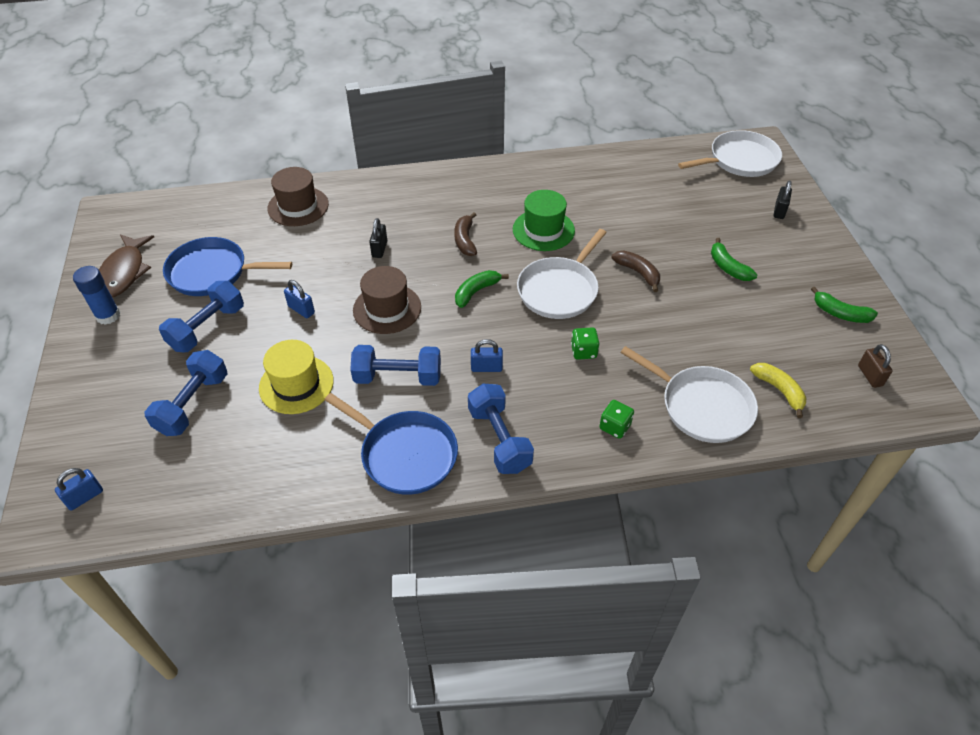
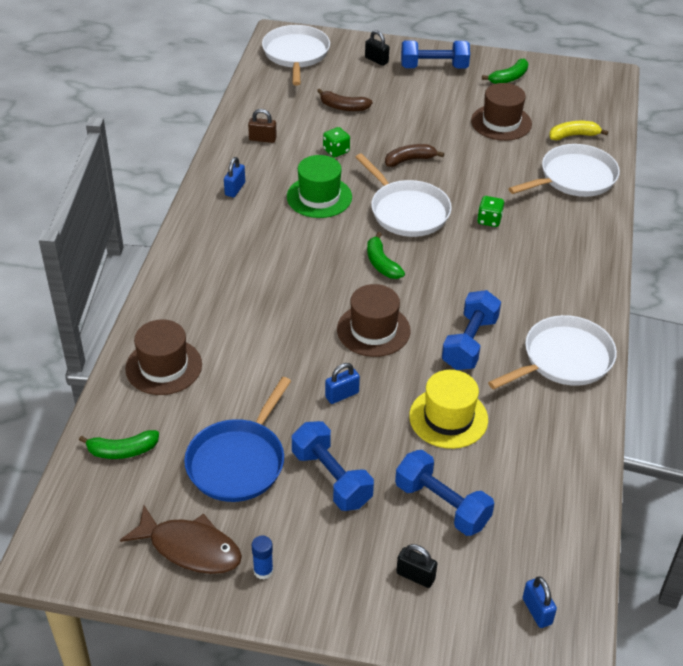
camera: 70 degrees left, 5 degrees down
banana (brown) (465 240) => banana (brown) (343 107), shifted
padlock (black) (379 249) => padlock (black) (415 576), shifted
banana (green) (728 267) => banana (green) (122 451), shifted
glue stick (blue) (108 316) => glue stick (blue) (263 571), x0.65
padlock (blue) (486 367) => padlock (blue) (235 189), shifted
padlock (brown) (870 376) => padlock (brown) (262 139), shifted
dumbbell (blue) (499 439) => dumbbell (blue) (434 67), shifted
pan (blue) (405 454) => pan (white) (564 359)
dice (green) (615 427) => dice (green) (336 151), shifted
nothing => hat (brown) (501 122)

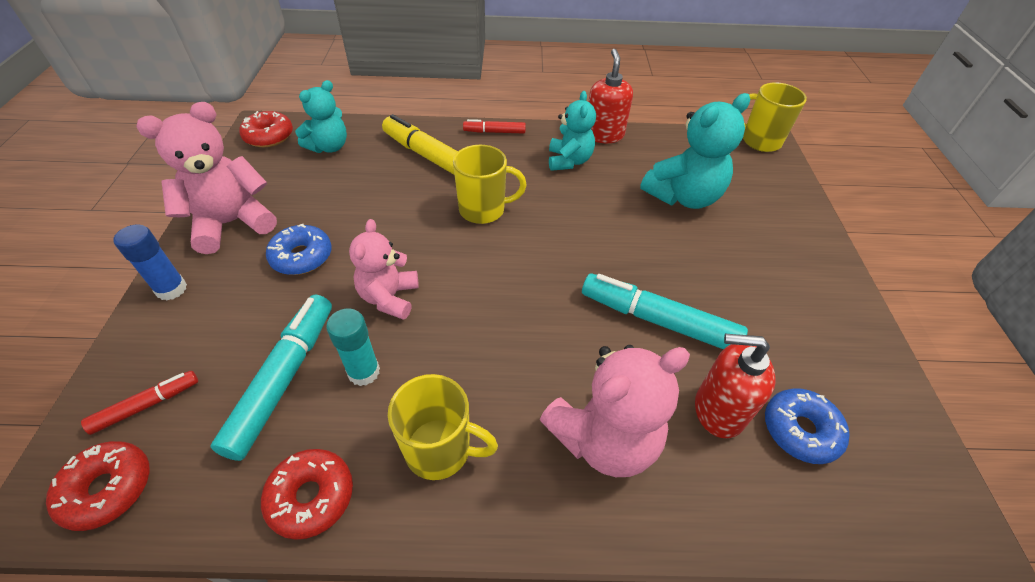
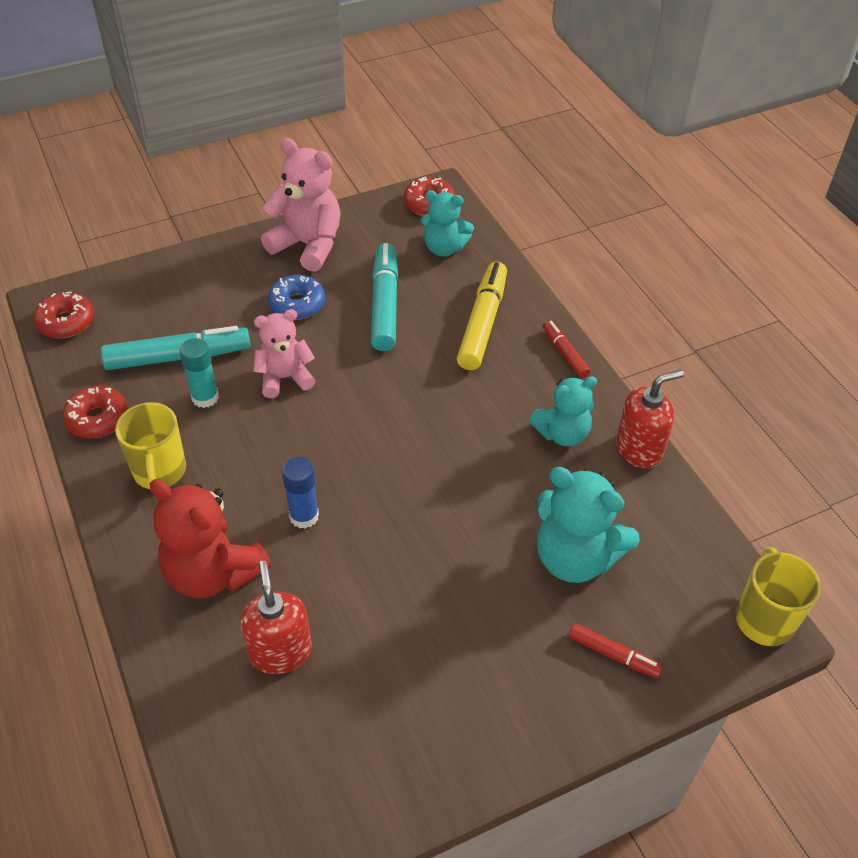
camera: 65 degrees right, 0 degrees up
mug (yellow) (483 210) => nothing
glue stick (blue) (171 289) => glue stick (blue) (304 516), shifted
marker (turquoise) (657 320) => marker (turquoise) (385 304), shifted
teddy bear (pink) (604 439) => teddy bear (red) (213 572)
marker (red) (147 405) => marker (red) (613 655), shifted
donut (blue) (800 430) => nothing

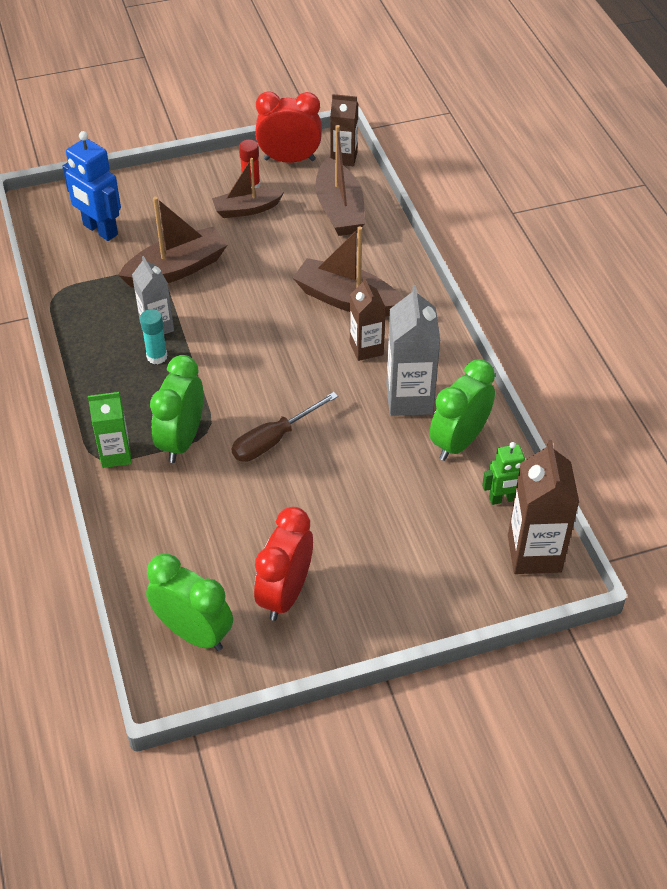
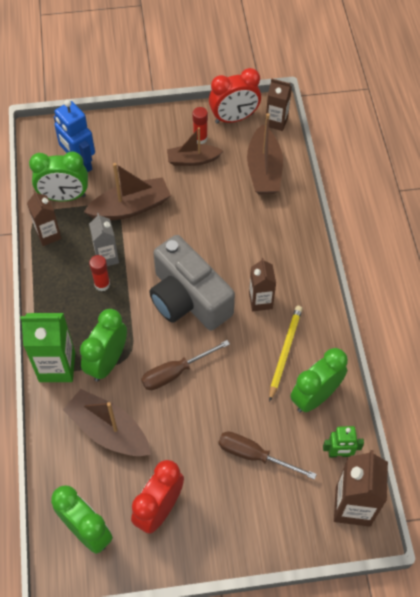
camera: 10 degrees right, 10 degrees up
clock (red) (289 160) => clock (red) (234 118), 150 degrees clockwise
boat (brown) (346 299) => boat (brown) (108 431), shifted
carton (grey) (409 399) => pencil (yellow) (285 352)
glue stick (turquoise) (157 356) => glue stick (red) (102 284)
carton (green) (115 455) => carton (green) (57 367), x1.54
nothing => clock (green) (64 197)
nothing => carton (brown) (48 235)
nothing => camera (grey) (188 298)
nothing => screwdriver (brown) (254 455)

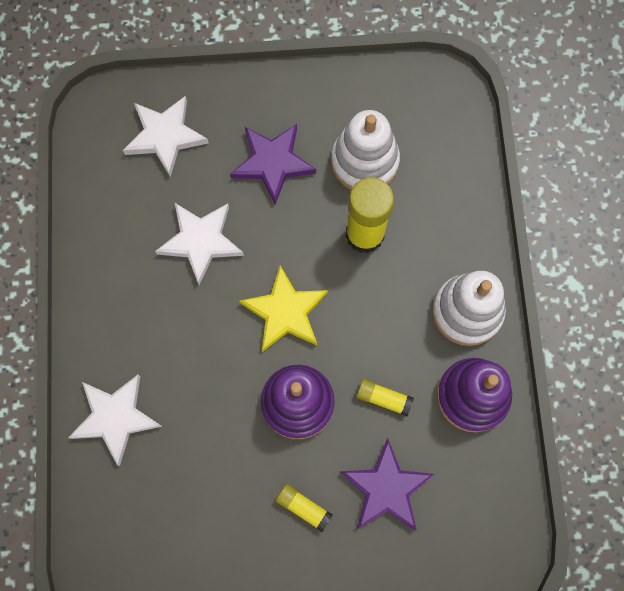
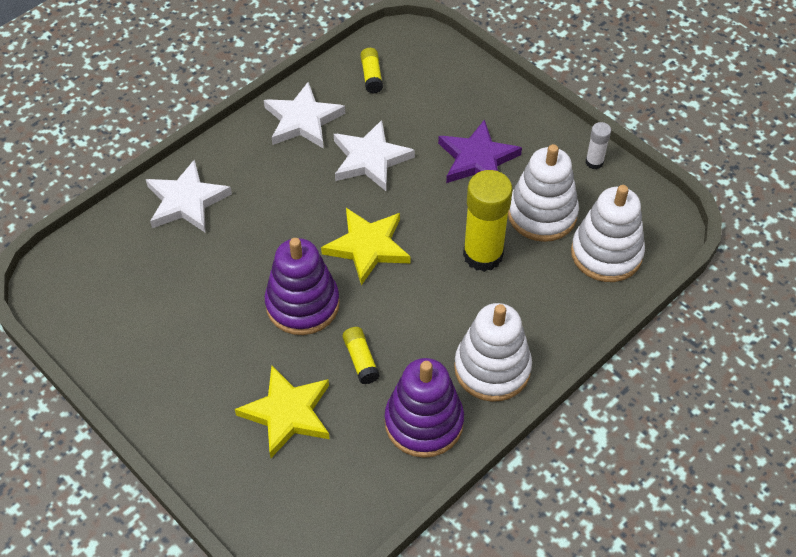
camera: 50 degrees right, 20 degrees down
star (white) (165 136) => star (white) (303 120), shifted
star (purple) (386 488) => star (yellow) (287 413)
glue stick (yellow) (304 507) => glue stick (yellow) (371 76), shifted
nothing => glue stick (white) (594 162)
nothing => stacking toy (white) (606 253)

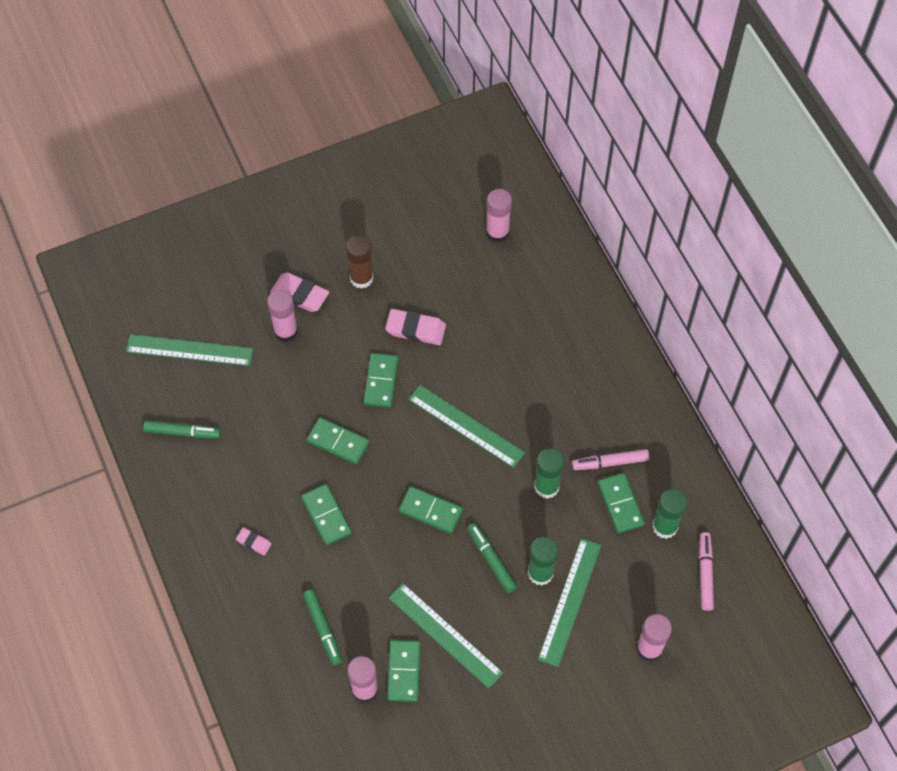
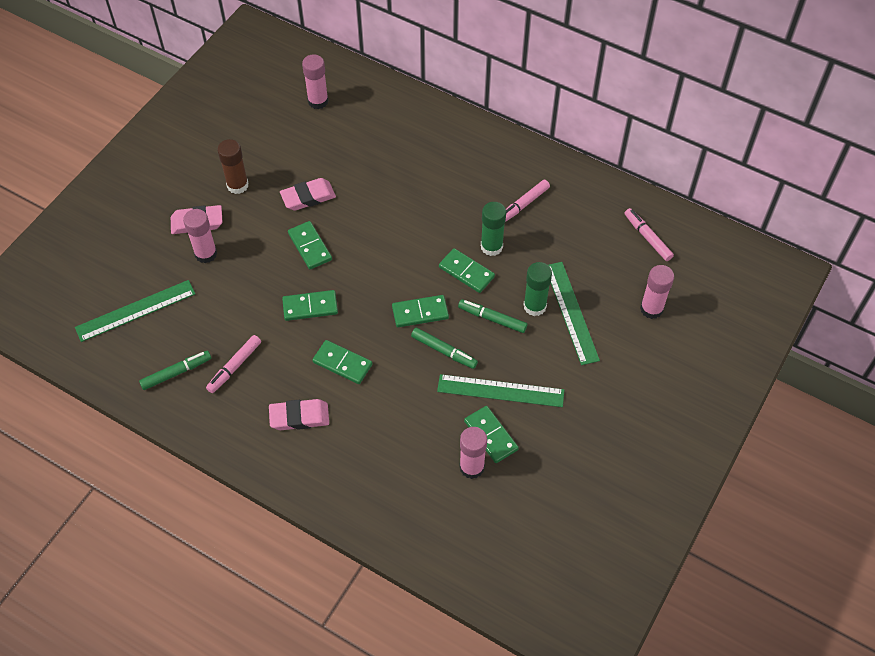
camera: 35 degrees left, 5 degrees down
ruler (green) (466 426) => nothing
domino (green) (620 504) => domino (green) (466 272), shifted
glue stick (green) (665 526) => nothing
eraser (pink) (254 542) => eraser (pink) (299 417), x1.83
marker (green) (323 629) => marker (green) (444 351), shifted
nothing => marker (pink) (234 367)

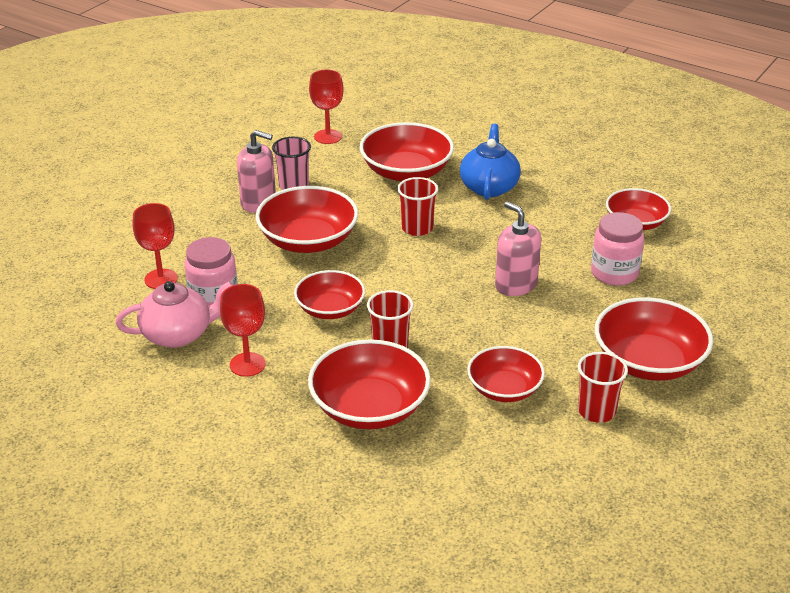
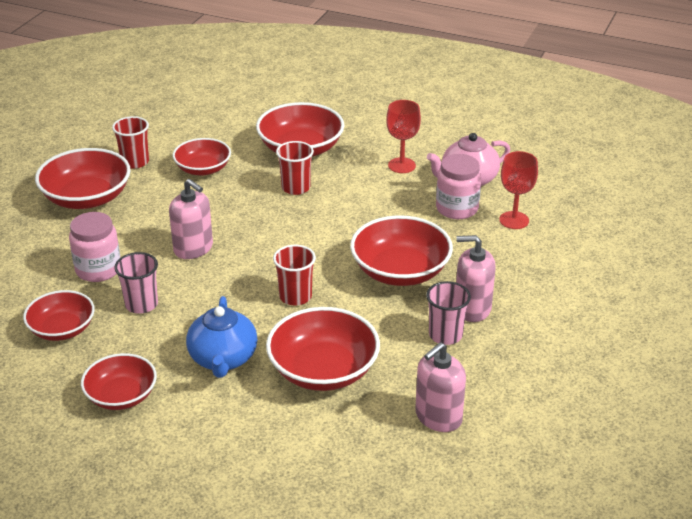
camera: 170 degrees right, 0 degrees up
goblet (red) (328 137) => soap dispenser (pink) (438 417)
bowl (red) (330 309) => bowl (red) (121 396), shifted
nothing => cup (pink) (141 304)

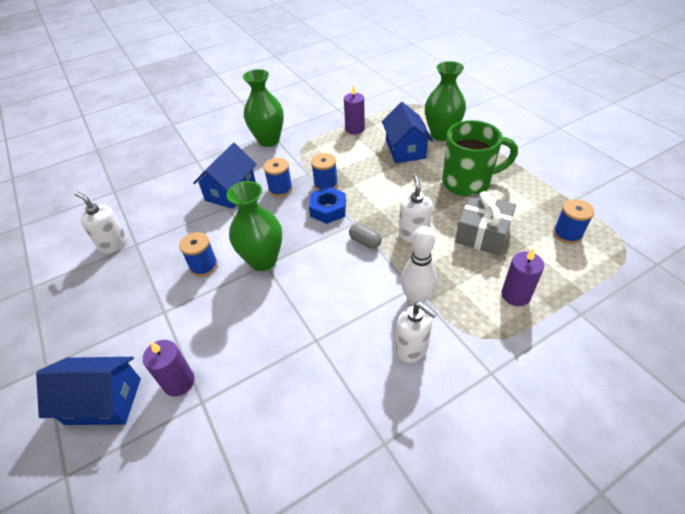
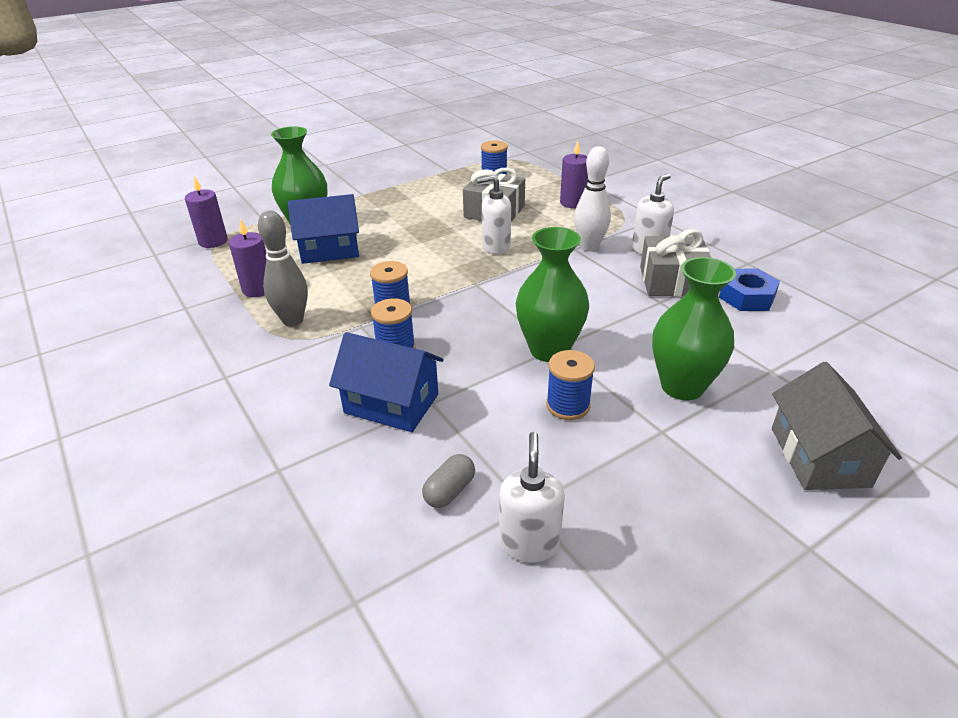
camera: 95 degrees left, 10 degrees down
vase (green) (269 140) => vase (green) (682 386), shifted
mug (green) (468 182) => nothing
nut (blue) (328 209) => nut (blue) (747 297), shifted
soap dispenser (white) (113 244) => soap dispenser (white) (529 543), 150 degrees clockwise
capsule (grey) (365 242) => capsule (grey) (449 491), shifted
candle (purple) (179 382) => candle (purple) (213 241), shifted
house (blue) (103 401) => house (grey) (819 457)
nothing => bowling pin (grey) (293 320)
nothing => gift (grey) (672 281)

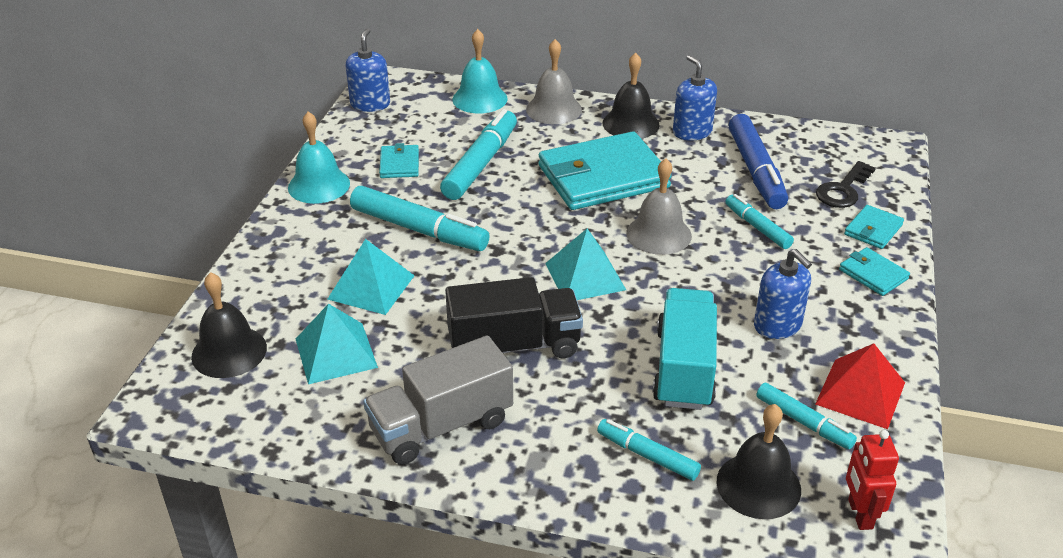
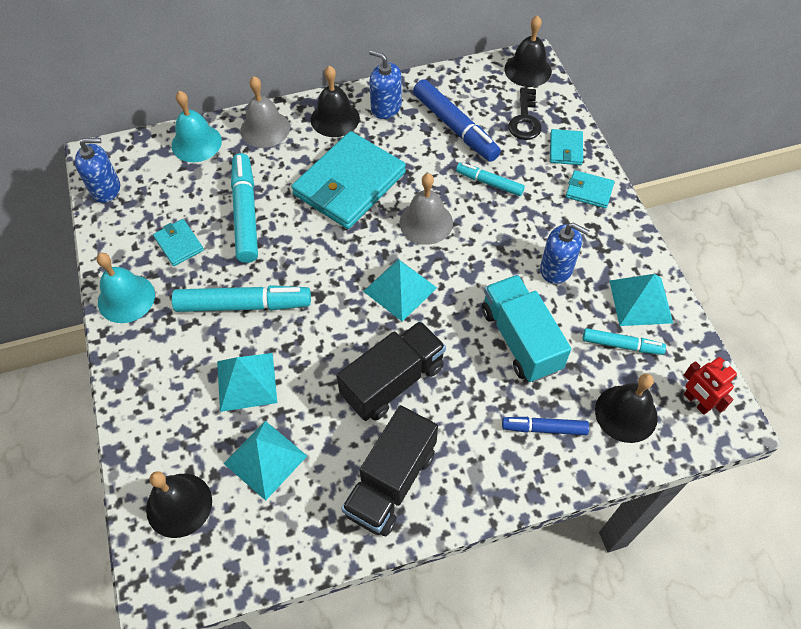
camera: 30 degrees left, 20 degrees up
soap dispenser (blue) (370 104) => soap dispenser (blue) (106 189), 105 degrees clockwise
truck (grey) (441 425) => truck (black) (391 482)
pyramid (red) (860 393) => pyramid (turquoise) (640 301)
marker (turquoise) (647 455) => marker (blue) (544 428)
nothing => bell (black) (528 70)

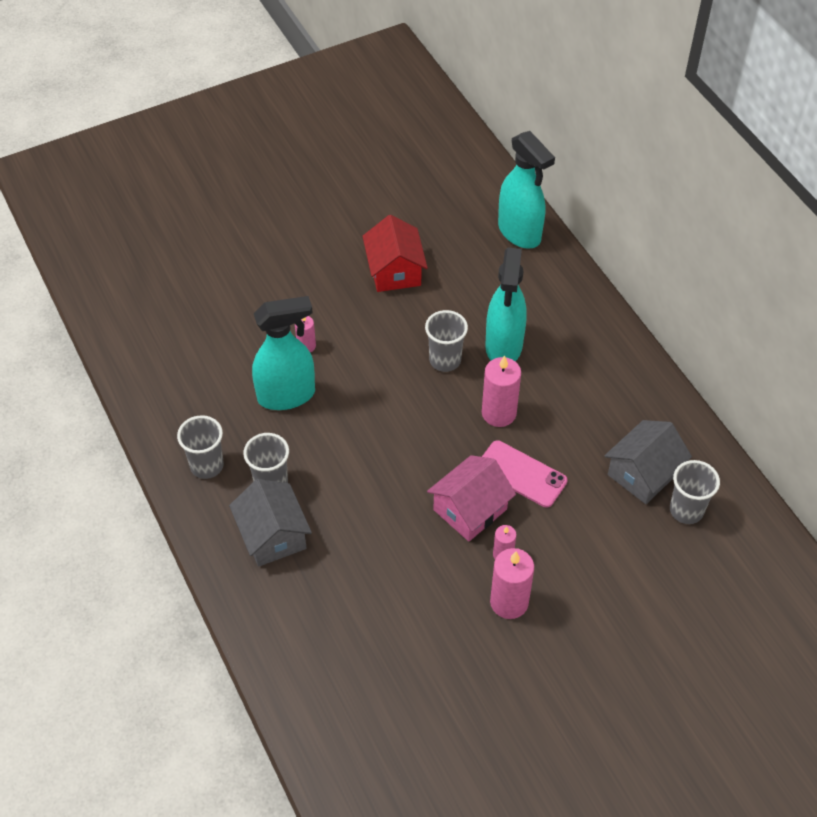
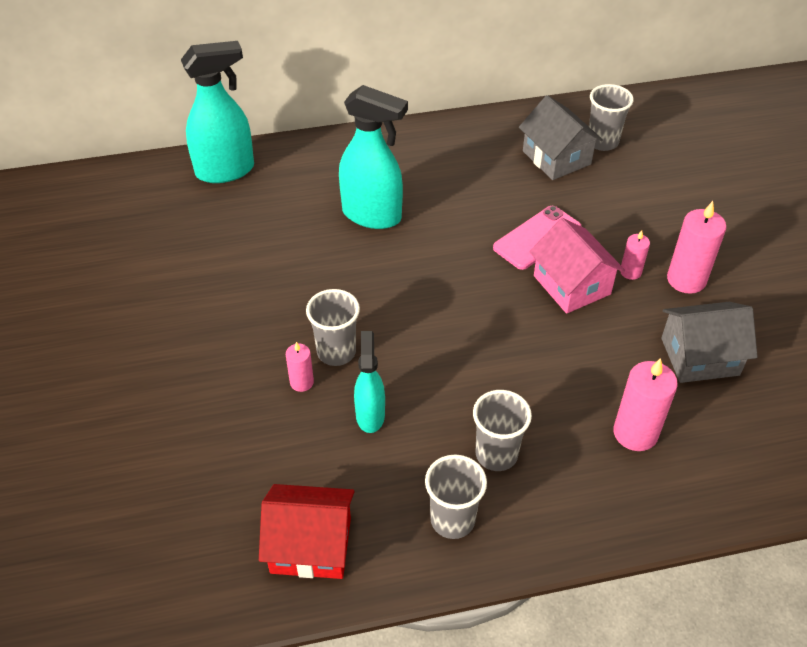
camera: 75 degrees left, 5 degrees down
house (red) (394 271) => house (red) (311 545), shifted
spray bottle (turquoise) (287 395) => spray bottle (turquoise) (370 415), x0.60
cup (grey) (445 360) => cup (grey) (336 352), shifted
candle (pink) (499 413) => candle (pink) (635 433), shifted
house (grey) (273 535) => house (grey) (699 356), shifted

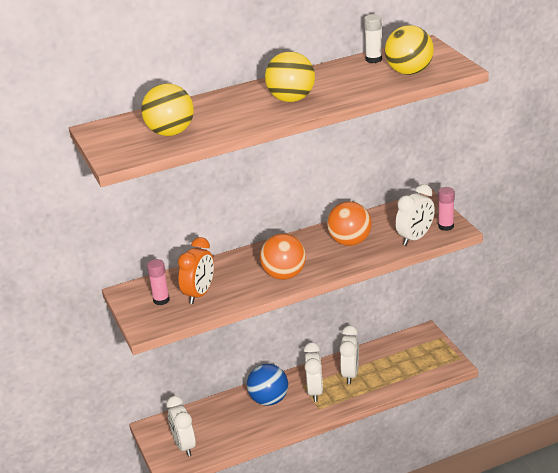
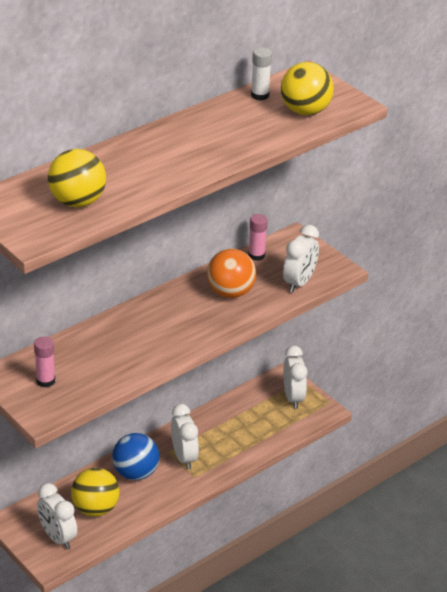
camera: 20 degrees left, 5 degrees up
ball (yellow) (291 99) => ball (yellow) (95 508), shifted
glue stick (pink) (446 226) => glue stick (pink) (256 255), shifted
ball (orange) (284 275) => nothing
clock (orange) (199 294) => nothing
clock (white) (350 374) => clock (white) (293 398), shifted

